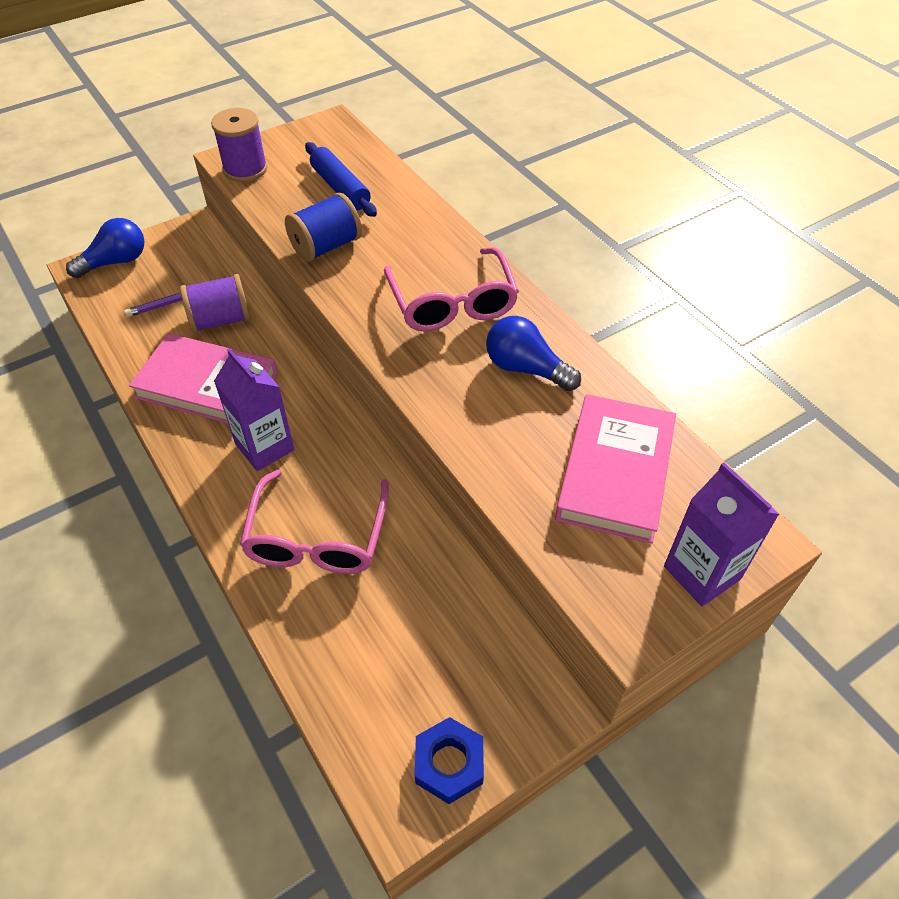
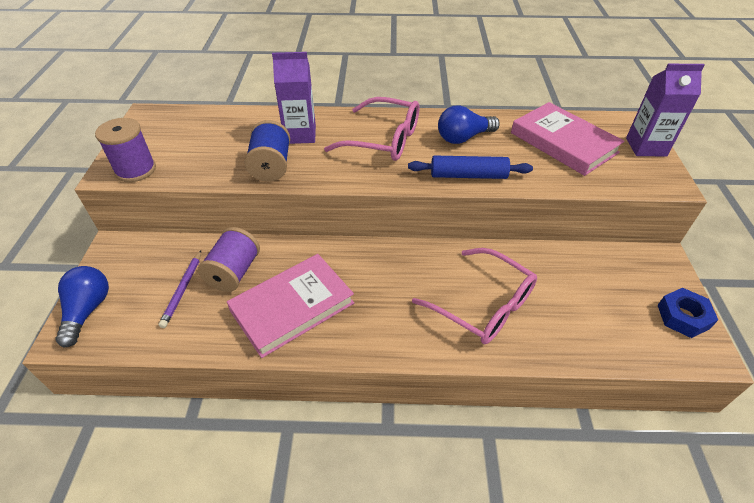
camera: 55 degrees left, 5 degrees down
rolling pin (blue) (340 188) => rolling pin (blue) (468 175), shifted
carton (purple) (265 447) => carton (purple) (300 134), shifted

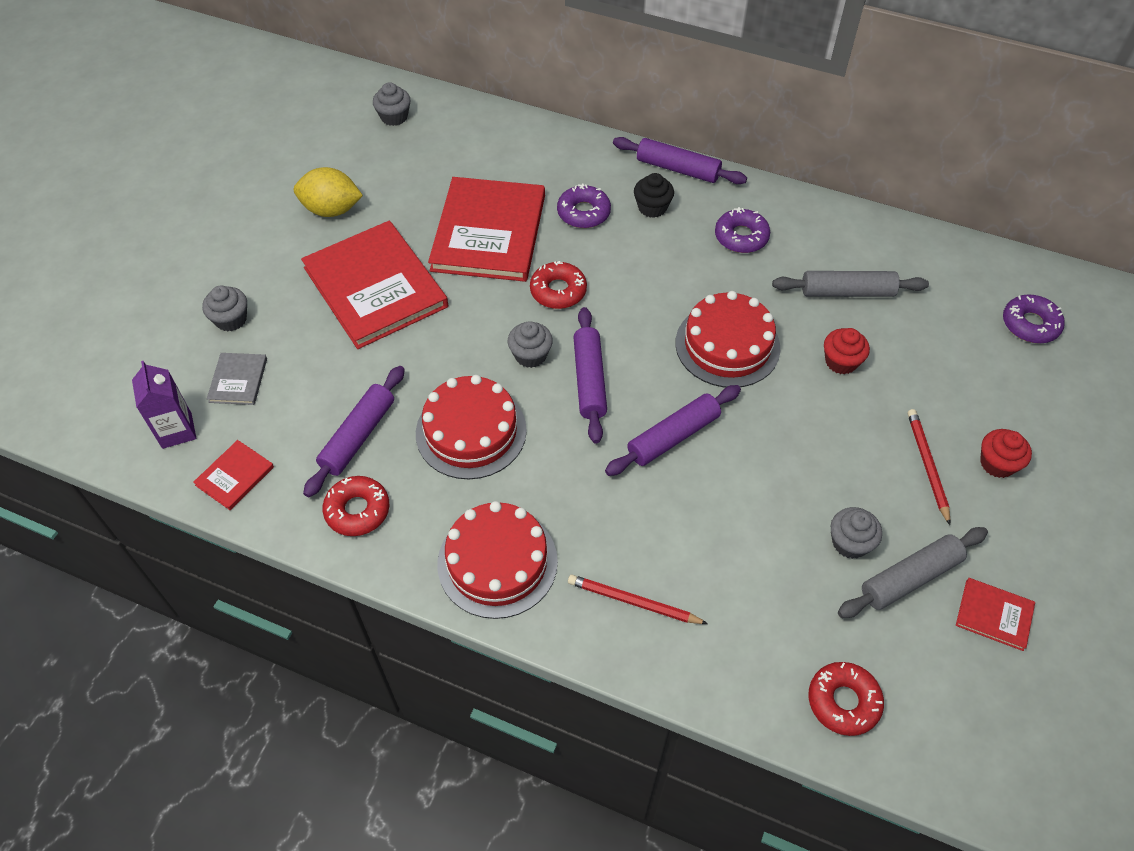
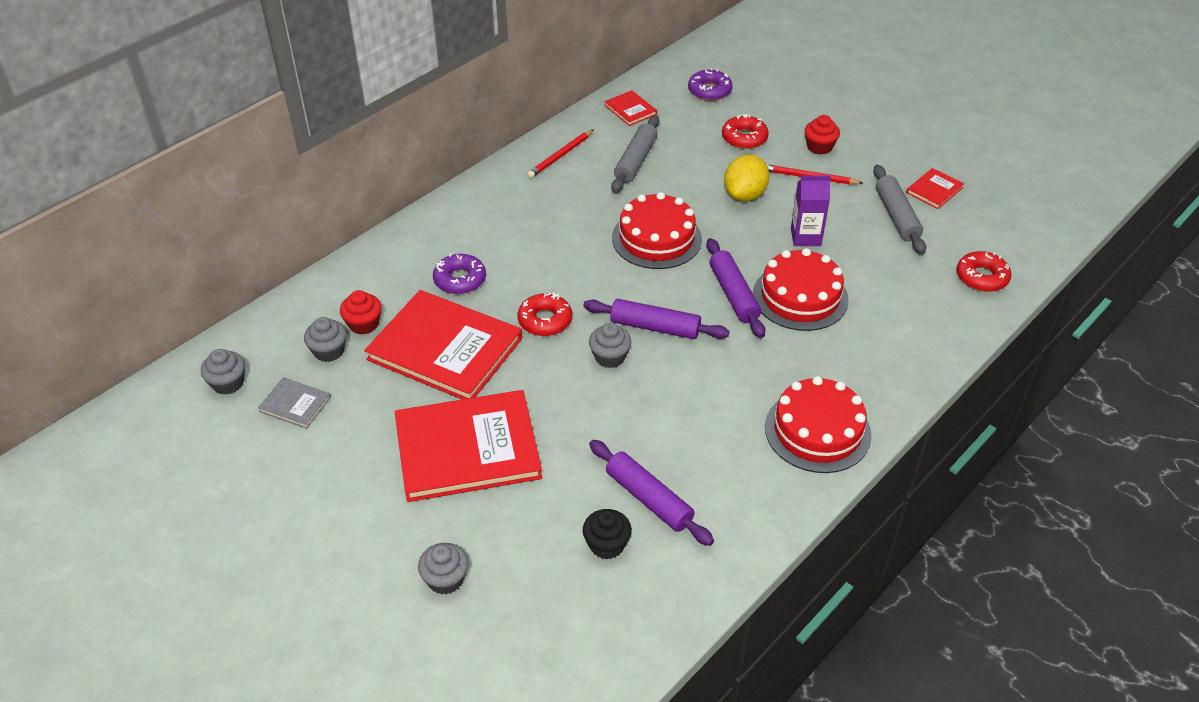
camera: 70 degrees left, 10 degrees down
rolling pin (purple) (677 169) => nothing
lemon (yellow) (331 210) => lemon (yellow) (744 195), shifted
cupcake (black) (652 207) => cupcake (black) (607 545), shifted
donut (purple) (741 237) => nothing
cupcake (red) (841 361) => cupcake (red) (363 324), shifted
book (grey) (238 380) => book (grey) (295 404), shifted
carton (purple) (177 430) => carton (purple) (805 237), shifted
cake (red) (471 431) => cake (red) (800 297), shifted
book (red) (235 476) => book (red) (630 110), shifted
donut (red) (357 510) => donut (red) (744 138), shifted
cupcake (grey) (850 542) => cupcake (grey) (329 351), shifted
pencil (red) (633 602) => pencil (red) (560 156), shifted

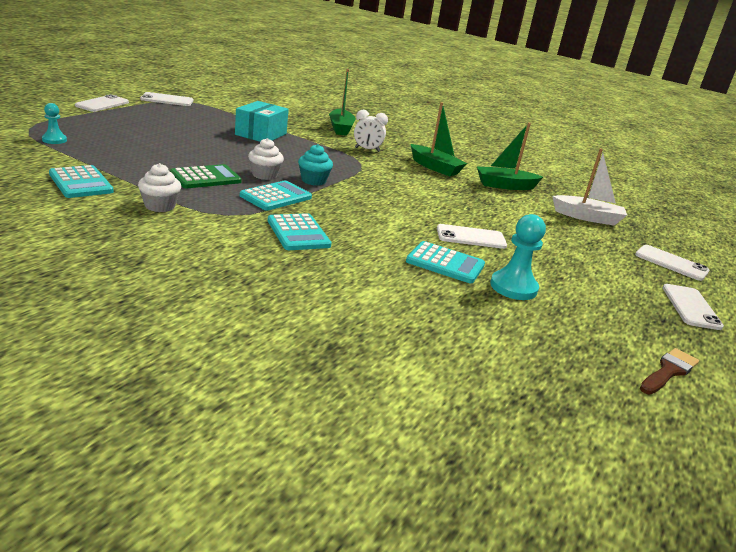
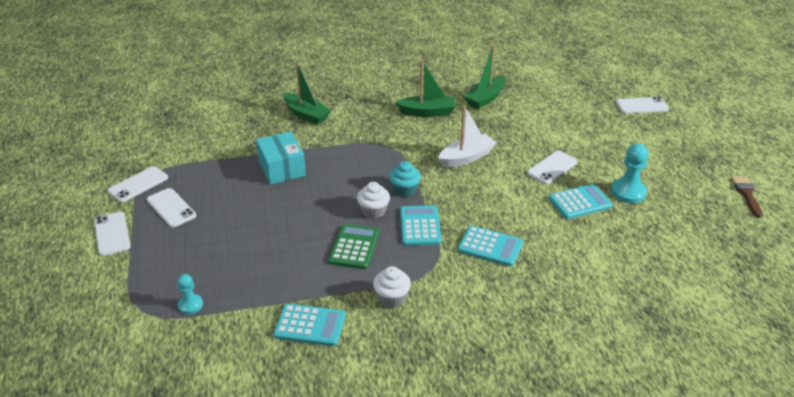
camera: 40 degrees left, 10 degrees up
clock (white) (367 149) => nothing
boat (white) (587 217) => boat (white) (466 158), shifted
phone (white) (691 307) => phone (white) (171 208), shifted

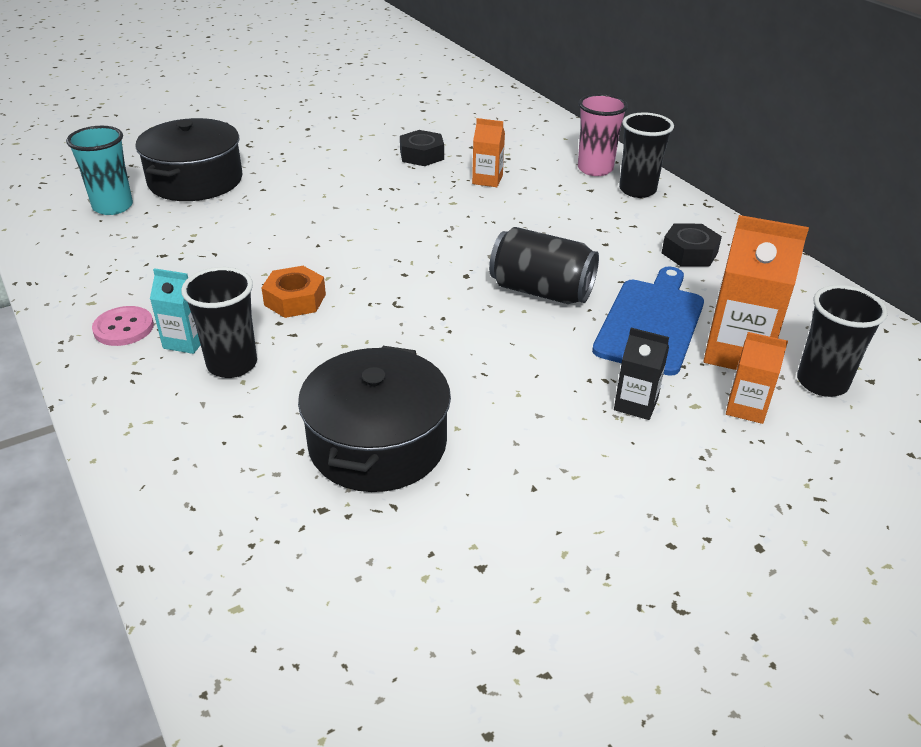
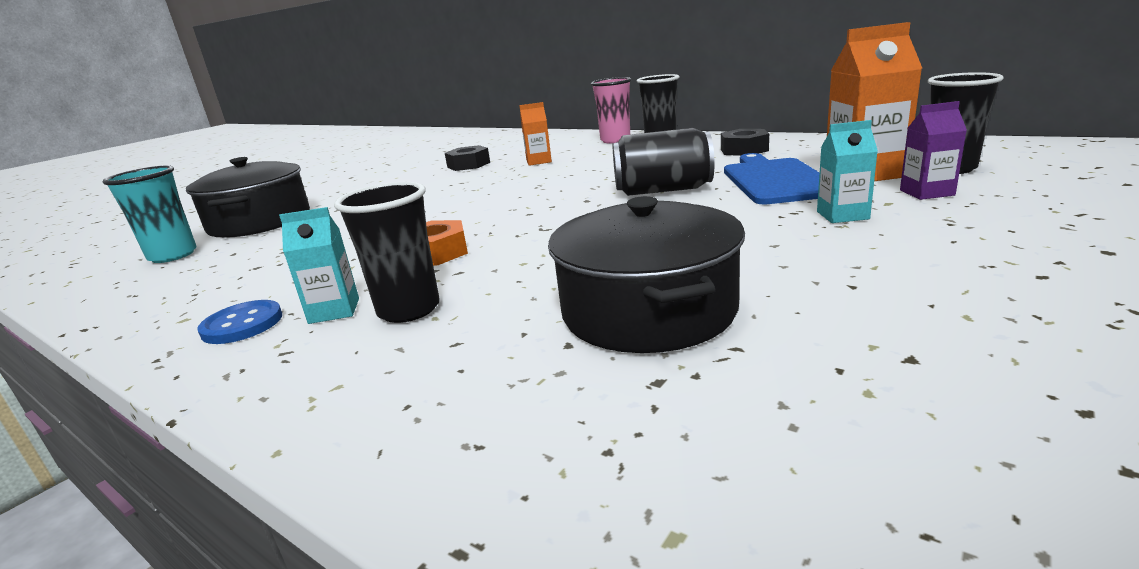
camera: 20 degrees left, 15 degrees down
button (pink) (123 328) => button (blue) (242 324)
carton (black) (636 404) => carton (turquoise) (842 215)
carton (orange) (746 408) => carton (purple) (926 193)

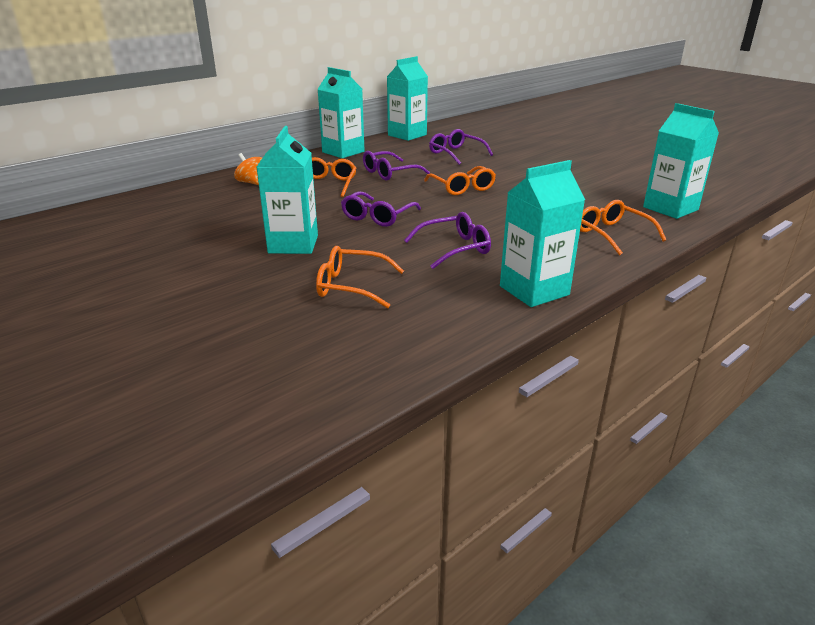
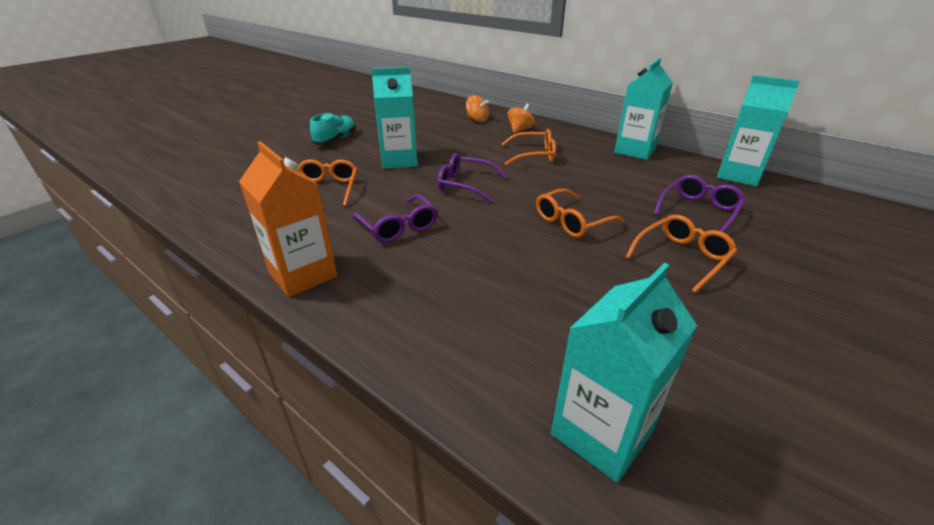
camera: 80 degrees right, 5 degrees up
glasses (purple) (389 173) => nothing
carton (turquoise) (534 290) => carton (orange) (303 274)
glasses (orange) (612 234) => glasses (orange) (682 257), shifted
nothing => spinning top (orange) (477 120)
nothing => shoe (turquoise) (336 140)

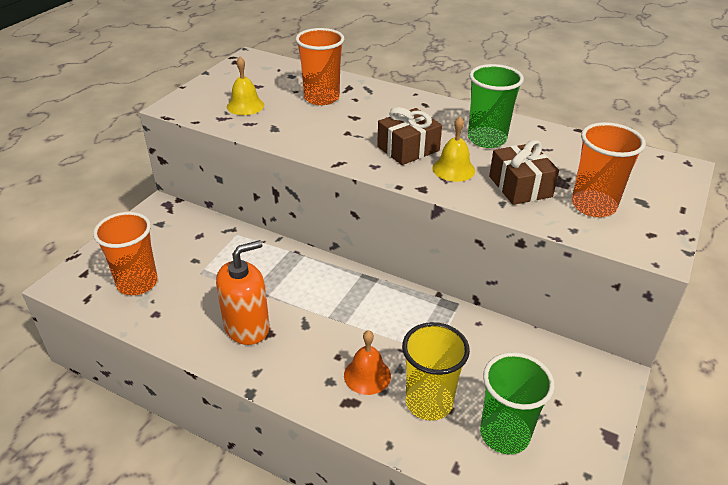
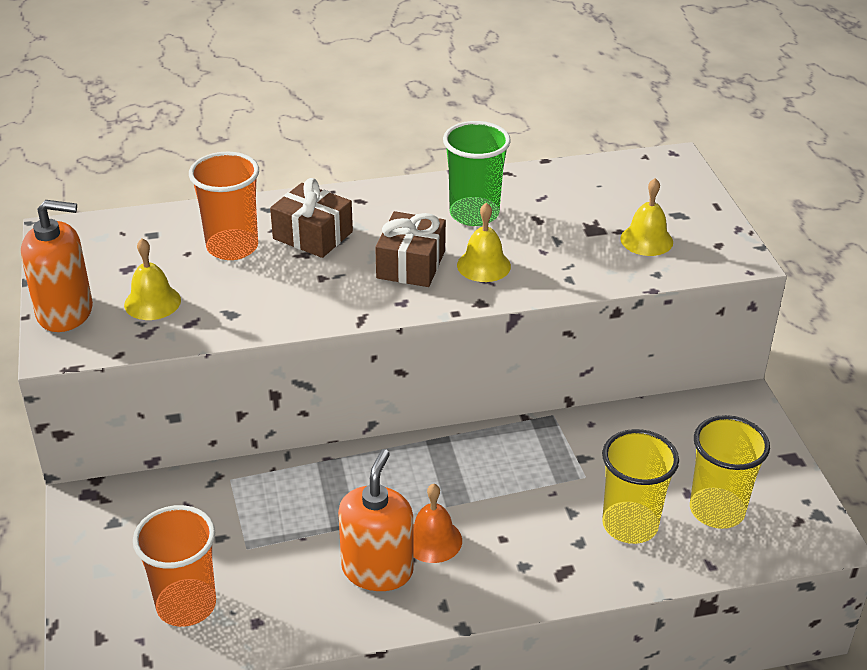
camera: 40 degrees left, 0 degrees up
cup (orange) (593 206) => bell (yellow) (646 240)
gift (brown) (520 186) => gift (brown) (312 235), shifted
bell (orange) (367 375) => bell (orange) (433 540), shifted
cup (green) (504 434) => cup (yellow) (717 510)
nothing => soap dispenser (orange) (65 312)

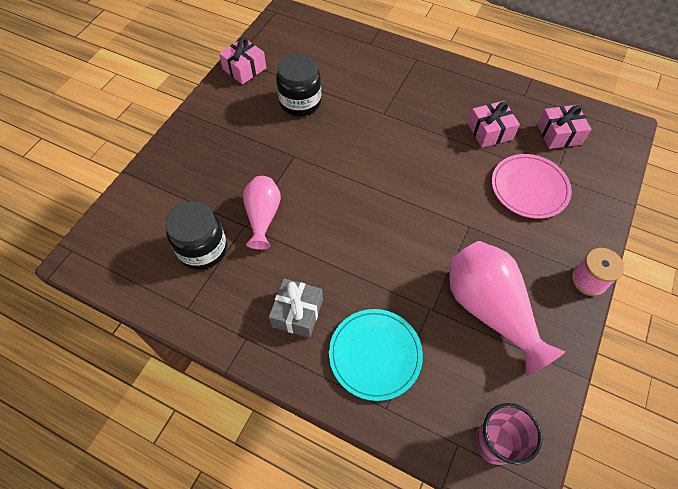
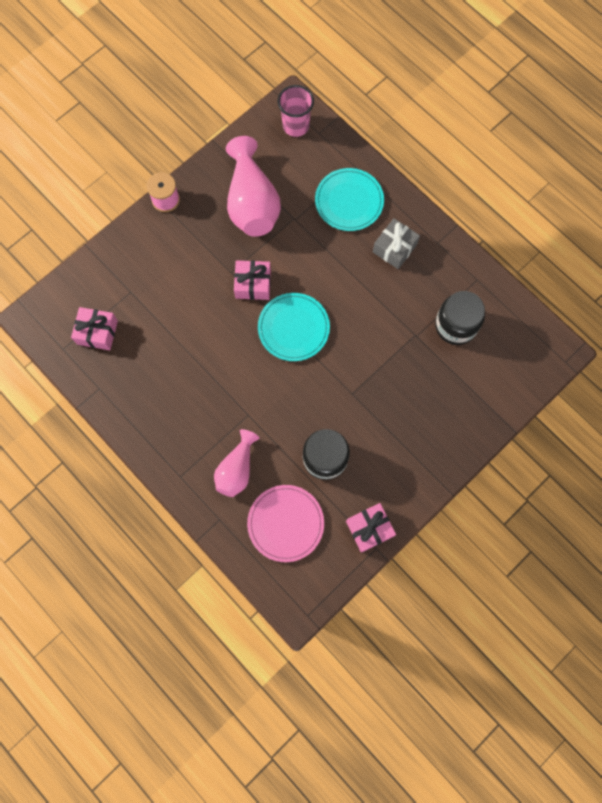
camera: 160 degrees left, 15 degrees up
gift (pink) (490 131) => gift (pink) (253 284), shifted
plate (pink) (529 188) => plate (pink) (285 523), shifted
vase (pink) (263 217) => vase (pink) (237 469), shifted
nothing => plate (turquoise) (293 328)

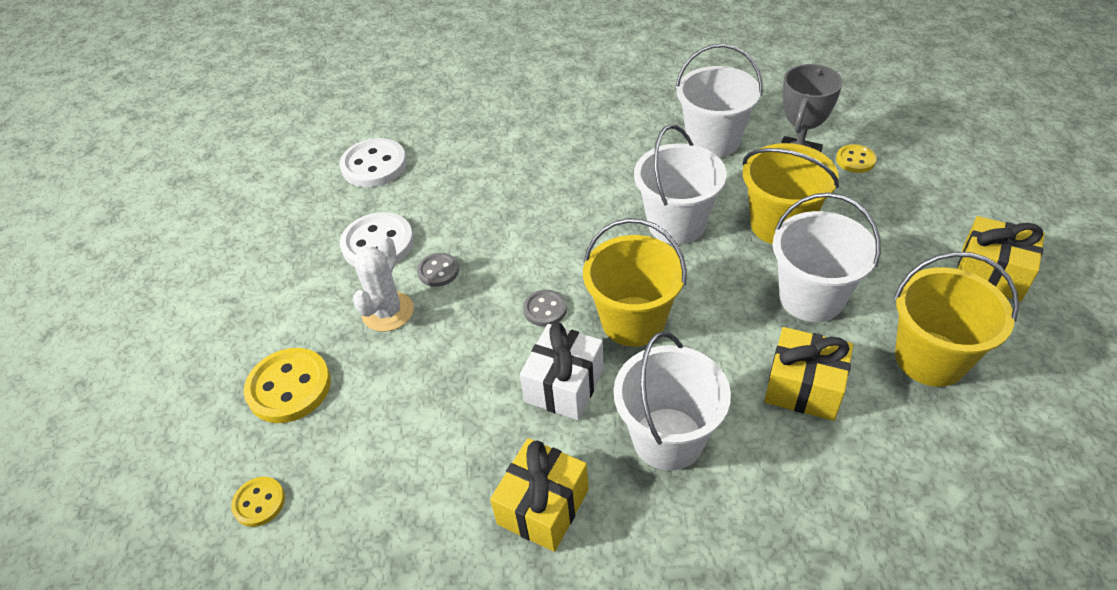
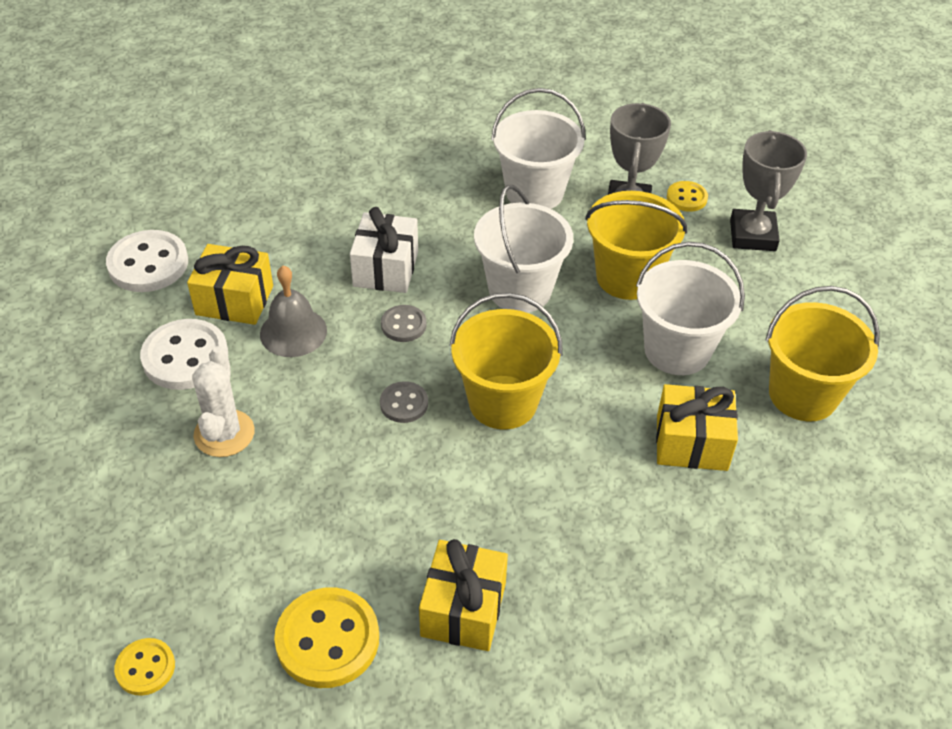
camera: 20 degrees left, 0 degrees up
gift (yellow) (991 274) => gift (yellow) (234 300), shifted
button (grey) (438 271) => button (grey) (403 325), shifted
gift (white) (564 385) => gift (white) (385 269), shifted
bucket (white) (668 438) => nothing
button (yellow) (289 387) => button (yellow) (327 639), shifted
nothing => trophy (grey) (753 235)
nothing => bell (grey) (293 332)

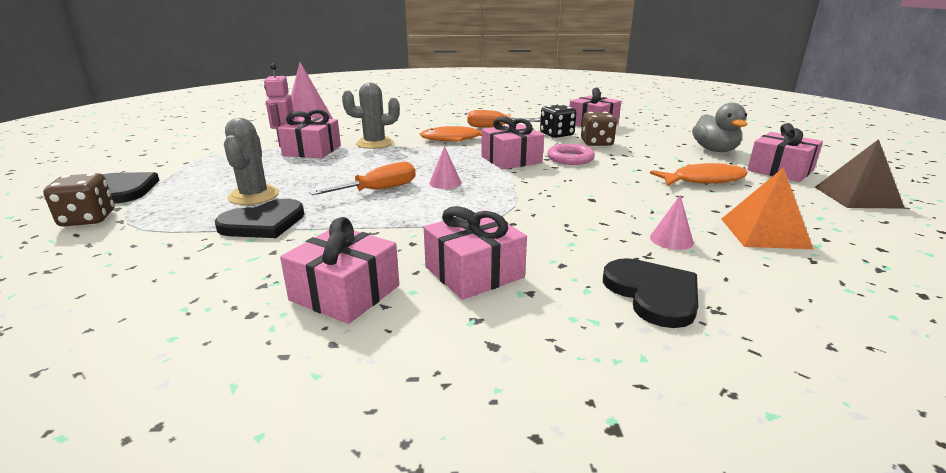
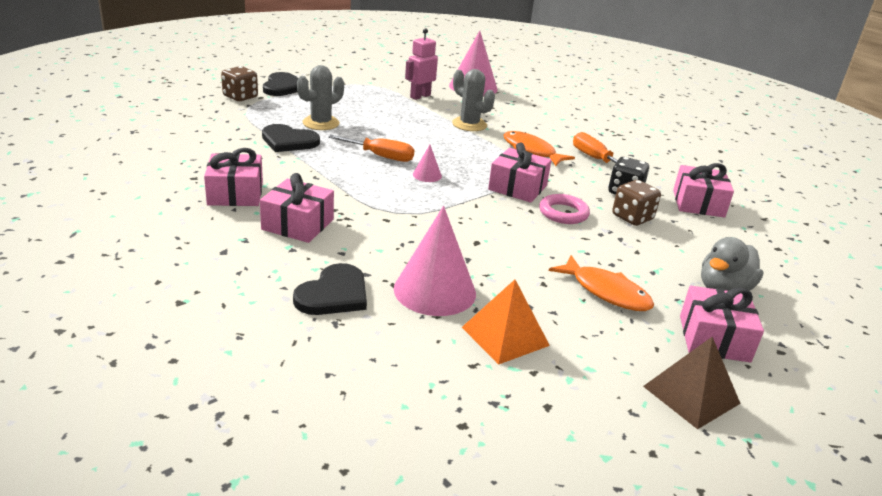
camera: 50 degrees right, 5 degrees up
gift (pink) (312 150) => nothing
cone (pink) (671 240) => cone (pink) (435 290), x2.19

